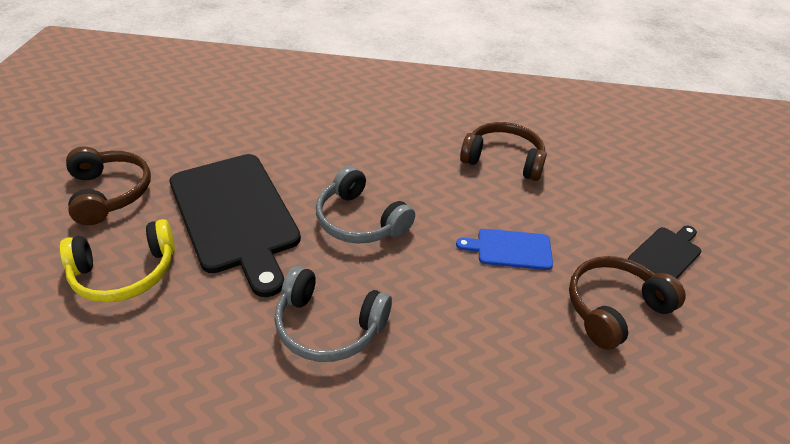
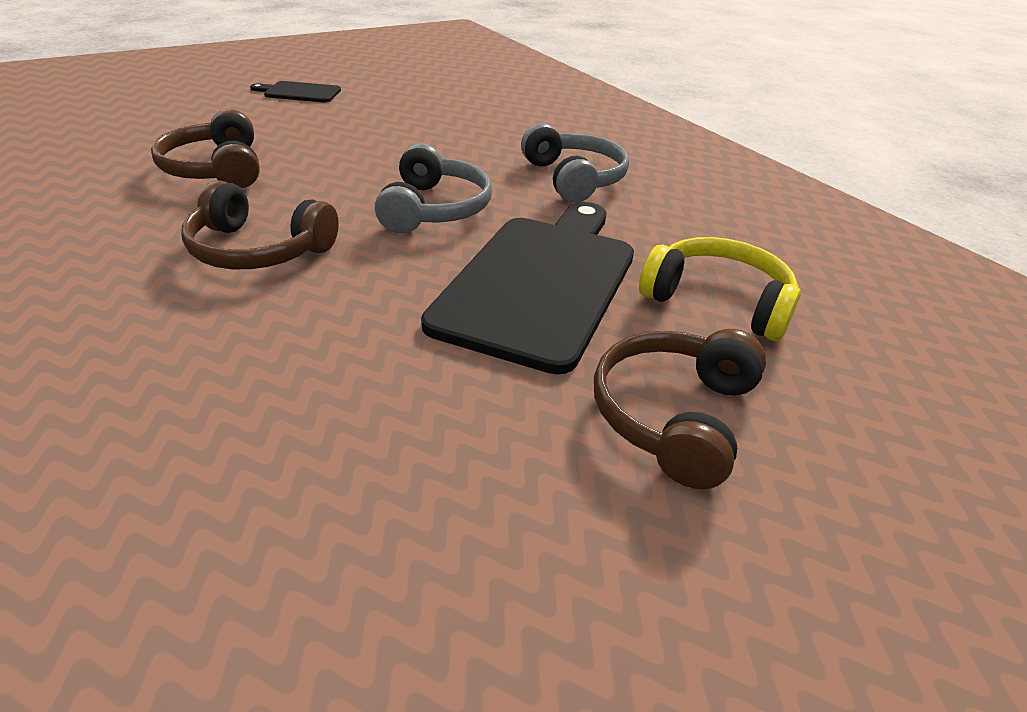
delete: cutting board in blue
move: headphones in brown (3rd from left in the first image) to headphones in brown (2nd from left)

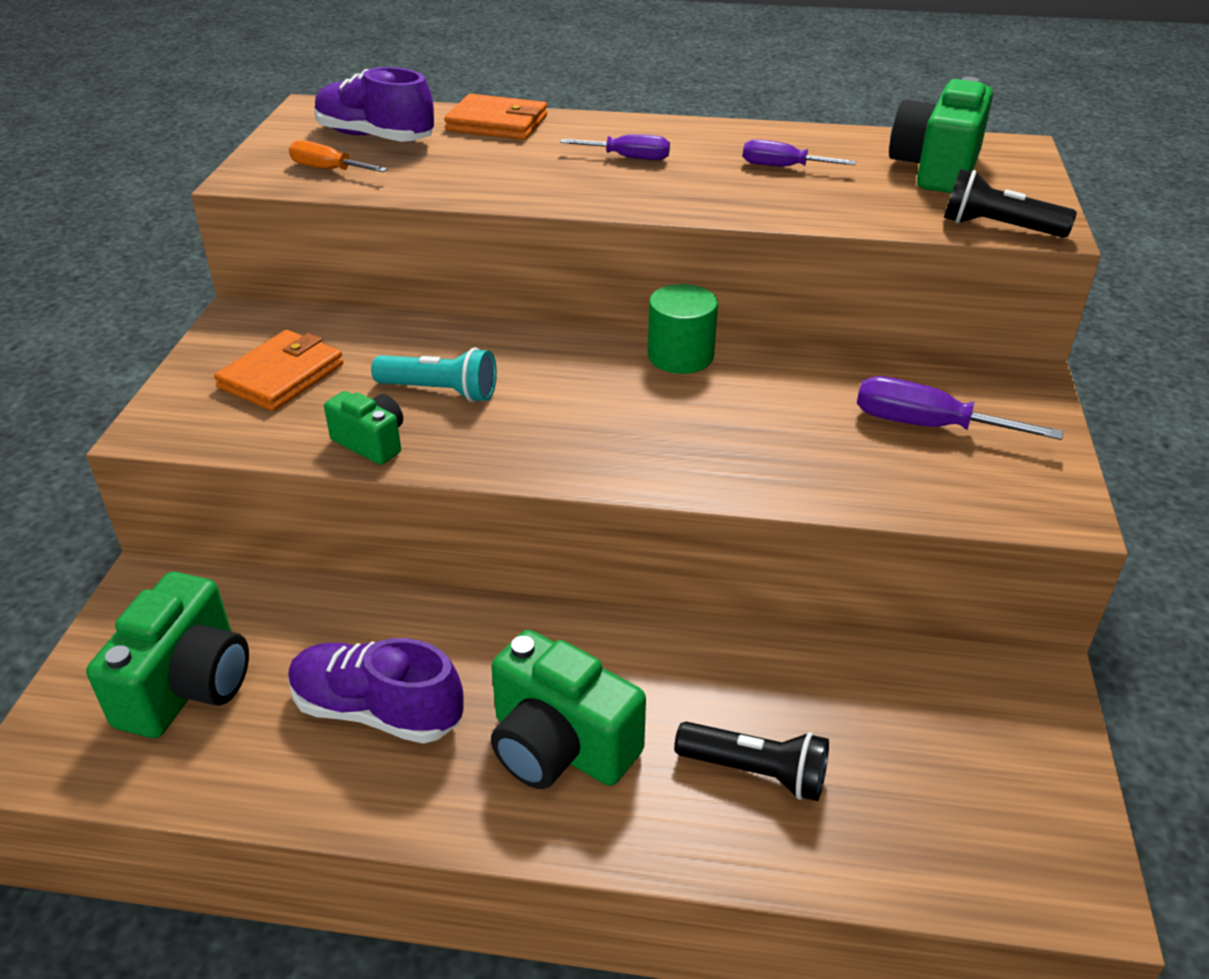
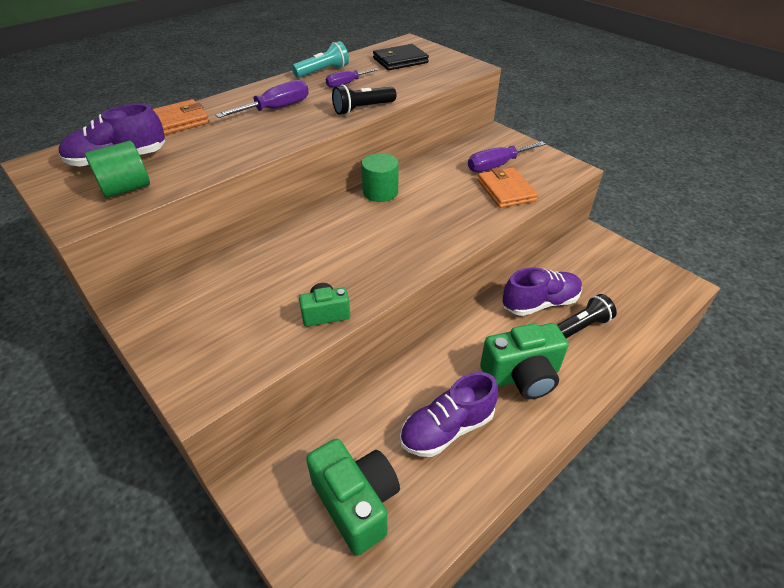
insert: shoe in purple (3rd from left)
move: wallet in orange (1st from left in the first image) to wallet in orange (2nd from left); flashlight in turquoise; flashlight in black (2nd from left in the first image) to flashlight in black (1st from left)
replace: screwdriver in orange to cylinder in green (1st from left); camera in green (4th from left) to wallet in black
resize: screwdriver in purple (1st from left) x1.53

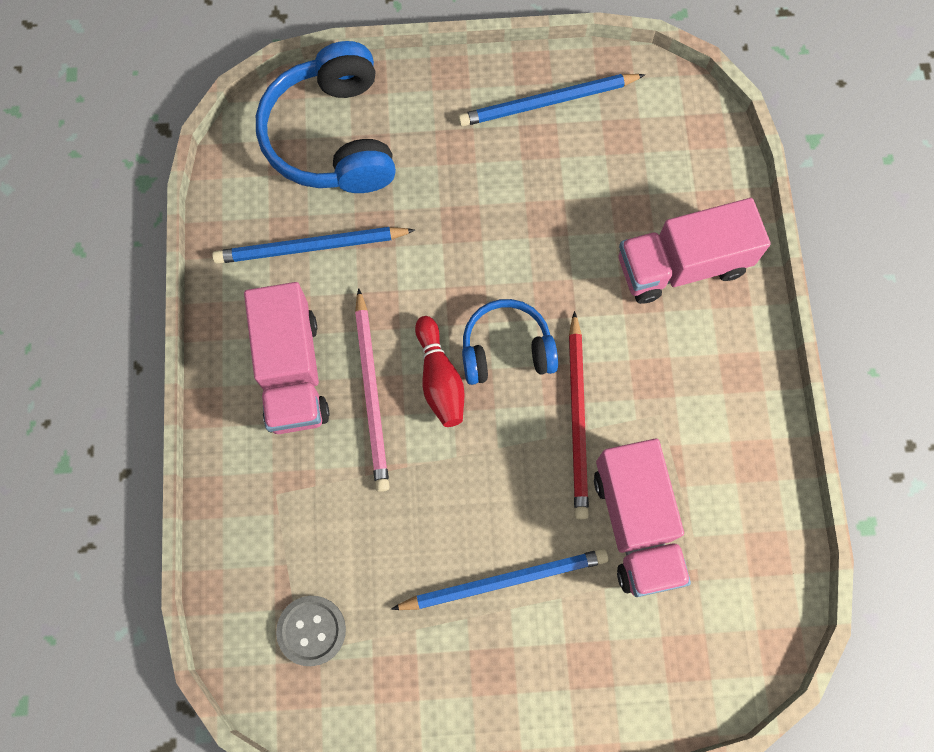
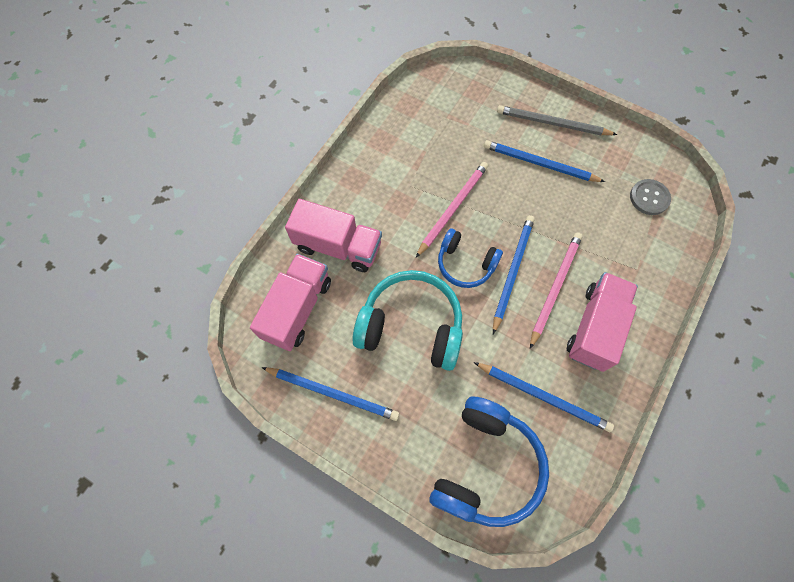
insert: headphones in turquoise; pencil in grey
move: truck in pink (2nd from left in the first image) to truck in pink (1st from left)
replace: bowling pin in red to pencil in blue (2nd from left)
recolor: pencil in red to pencil in pink (1st from left)

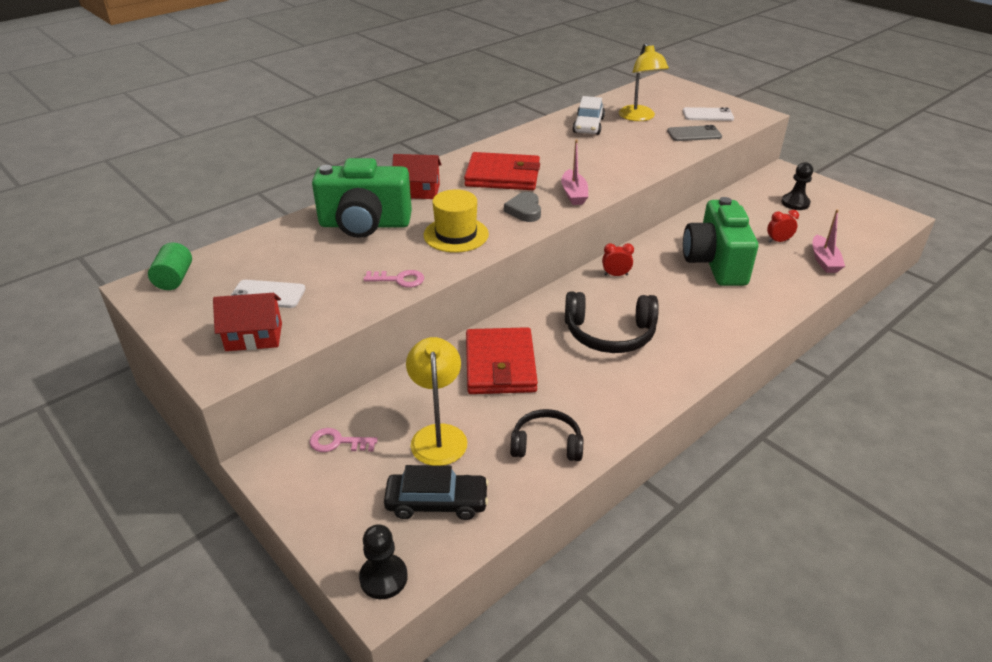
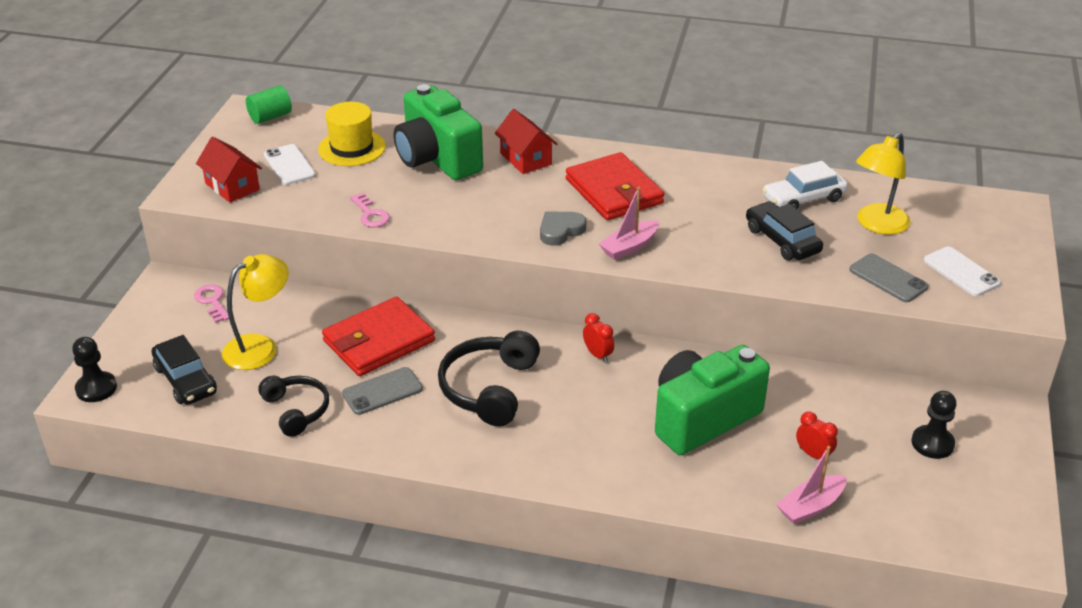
insert: phone in grey (1st from left); car in black (2nd from left)
move: hat in yellow
rotate: headphones in black (2nd from left) 45 degrees clockwise

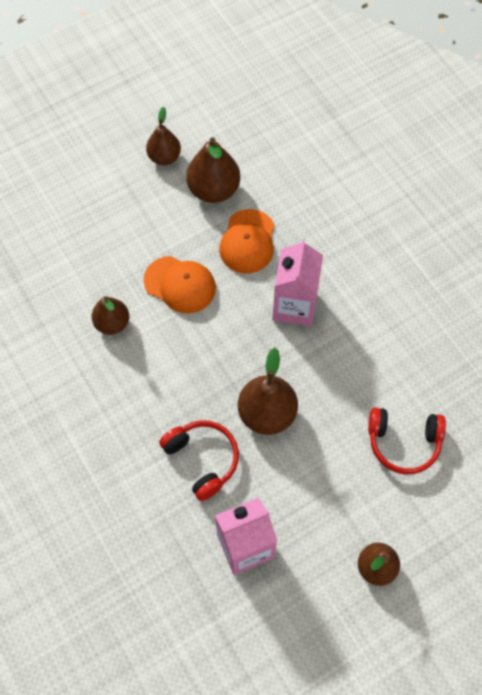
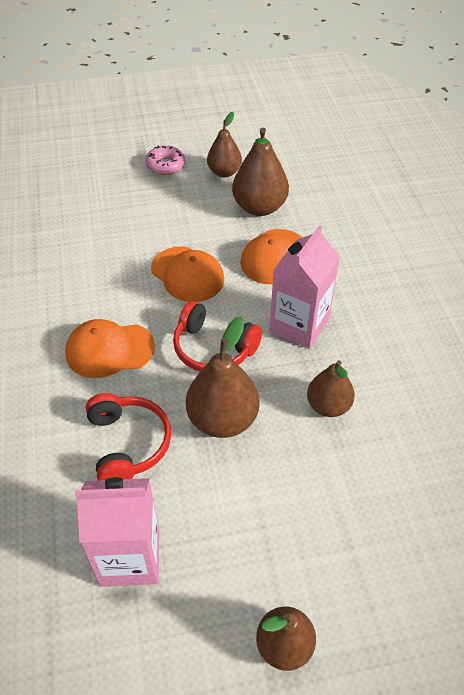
insert: cap in orange (1st from left); donut in pink
move: pear in brown (1st from left in the first image) to pear in brown (5th from left); headphones in red (2nd from left)

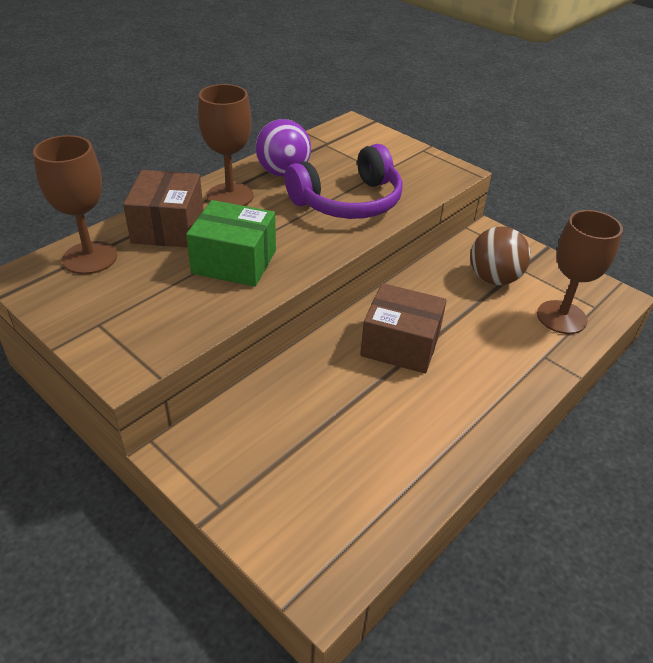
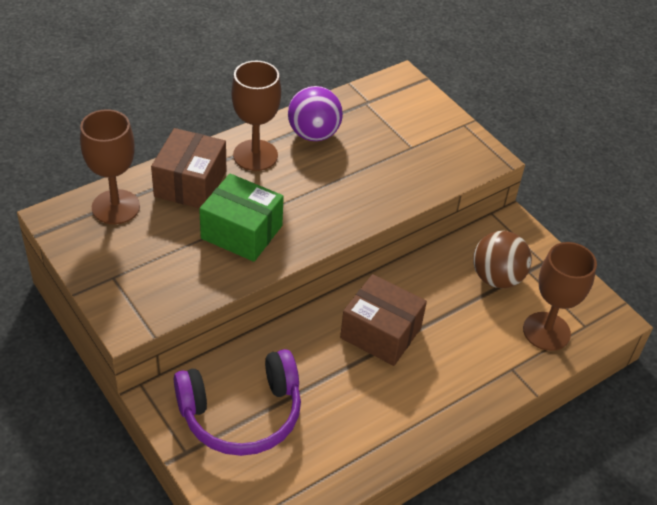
move: headphones in purple

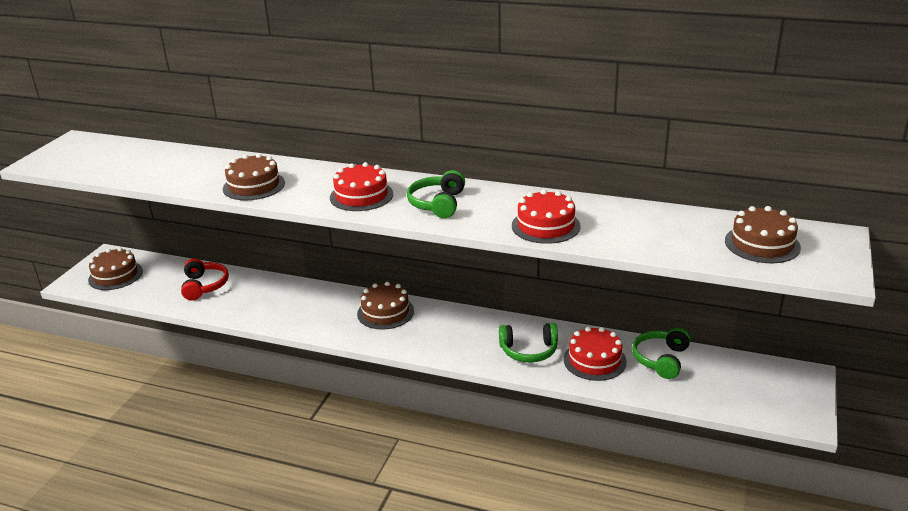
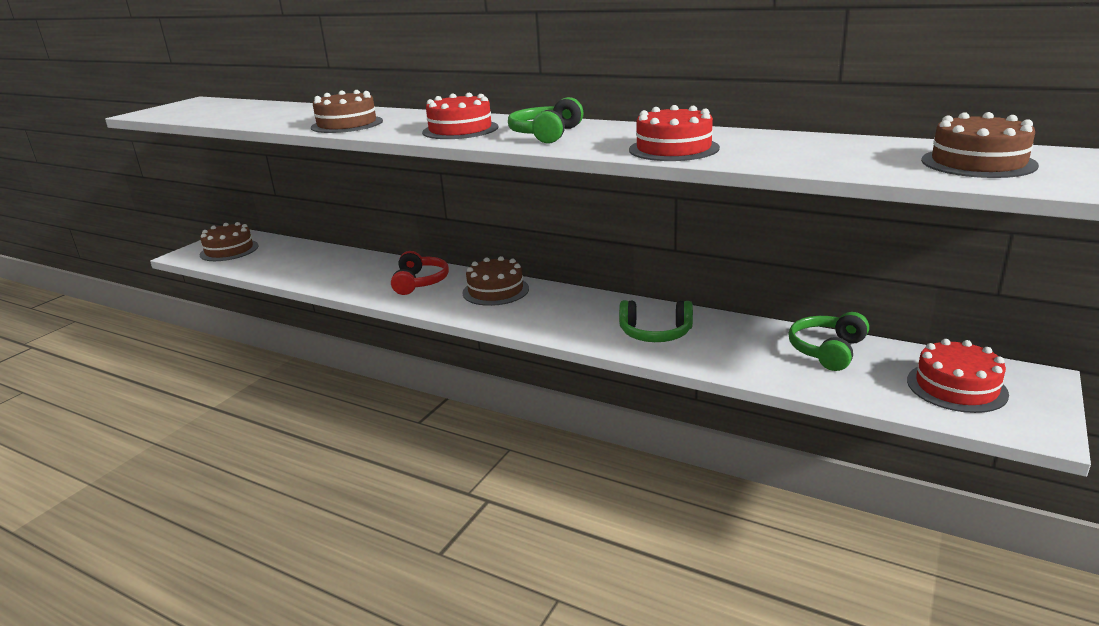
move: headphones in red; cake in red (3rd from left)

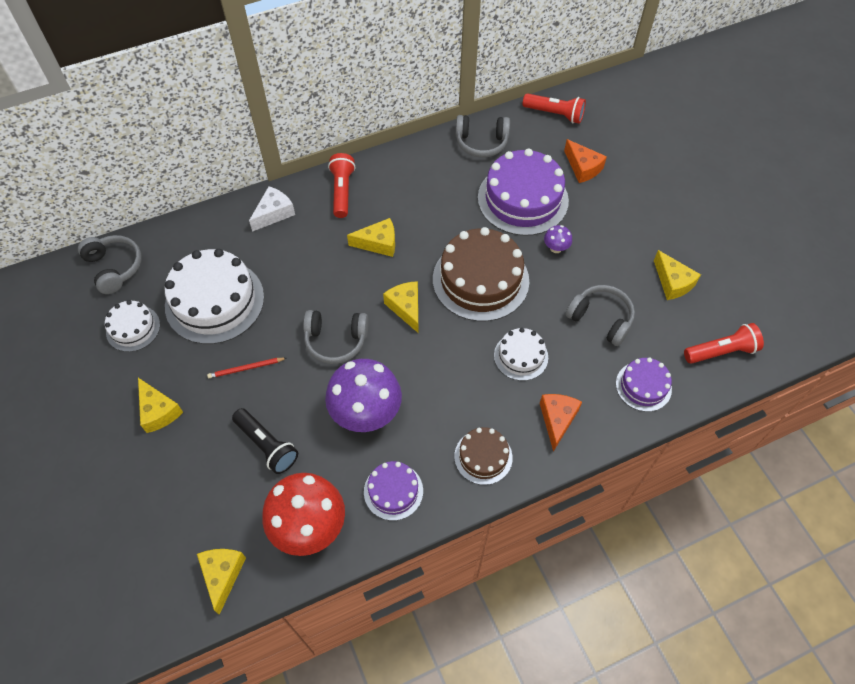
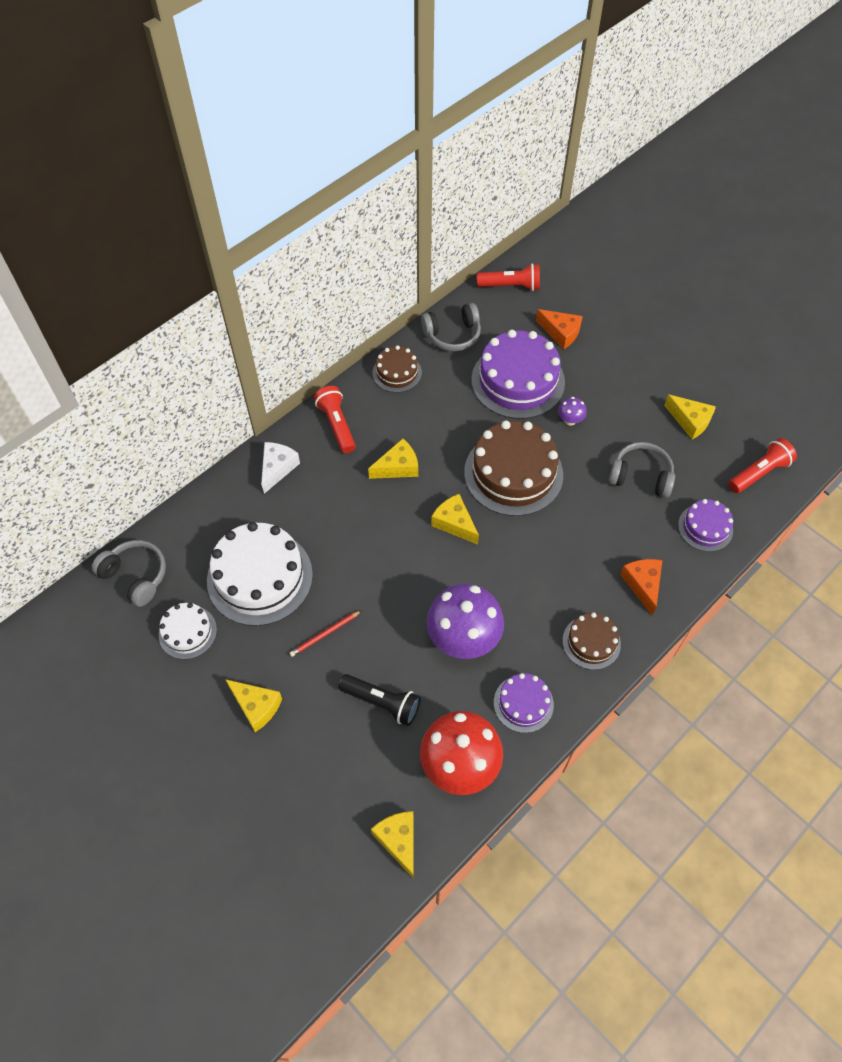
delete: headphones in grey (2nd from left); cake in white (3rd from left)
insert: cake in brown (1st from left)

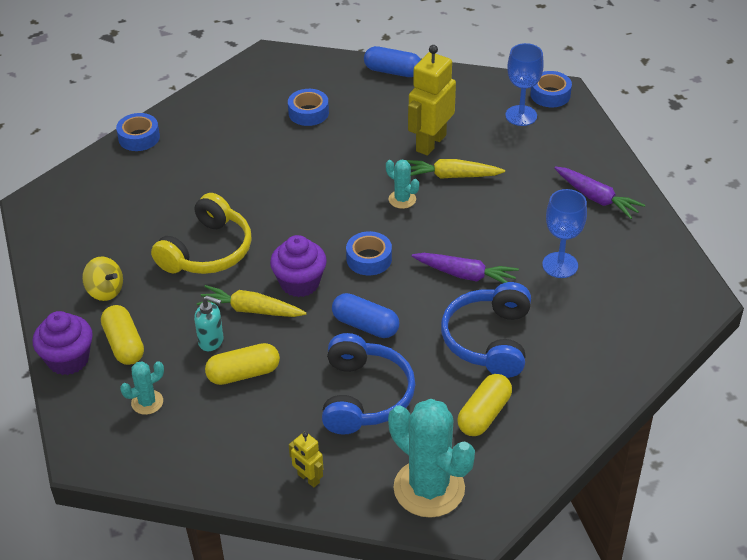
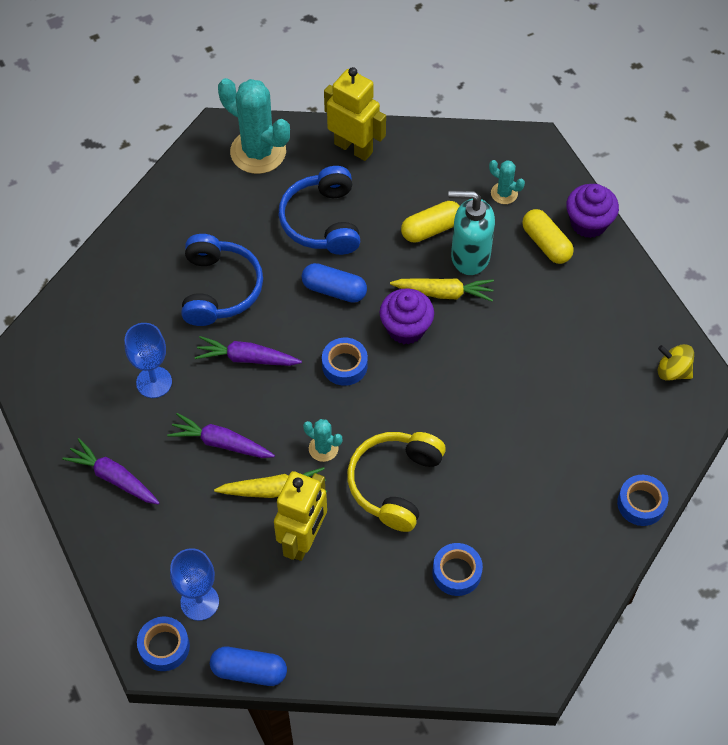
delete: capsule in yellow (3rd from left)
insert: carrot in purple (2nd from left)
move: spinning top in yellow; headphones in yellow; capsule in blue (2nd from left in the first image) to capsule in blue (1st from left)
rotate: cactus in turquoise (1st from left in the first image) 75 degrees clockwise
resize: soap dispenser in turquoise x1.78; robot in yellow (1st from left in the first image) x2.03

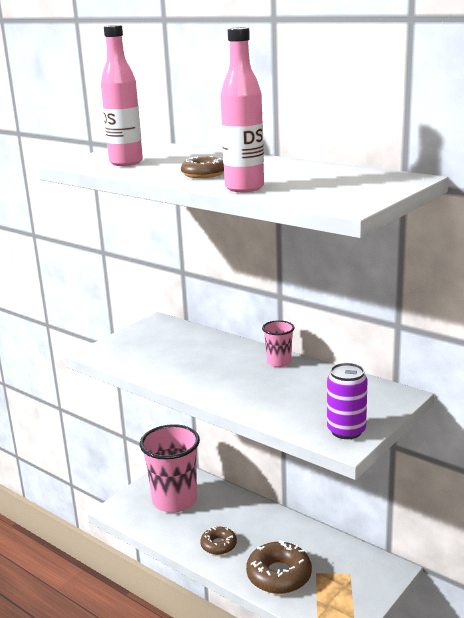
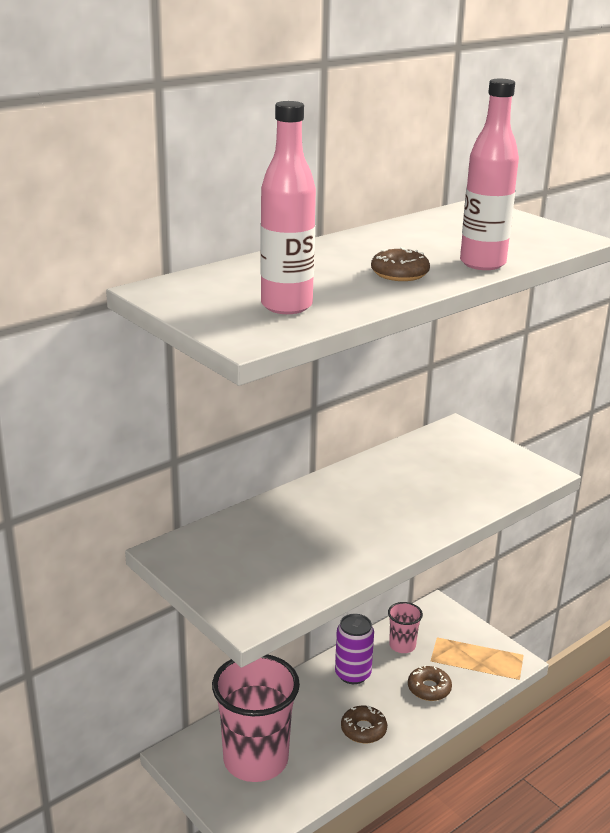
move: cup in pink (2nd from left); can in purple
resize: donut in brown (3rd from left) x0.59

